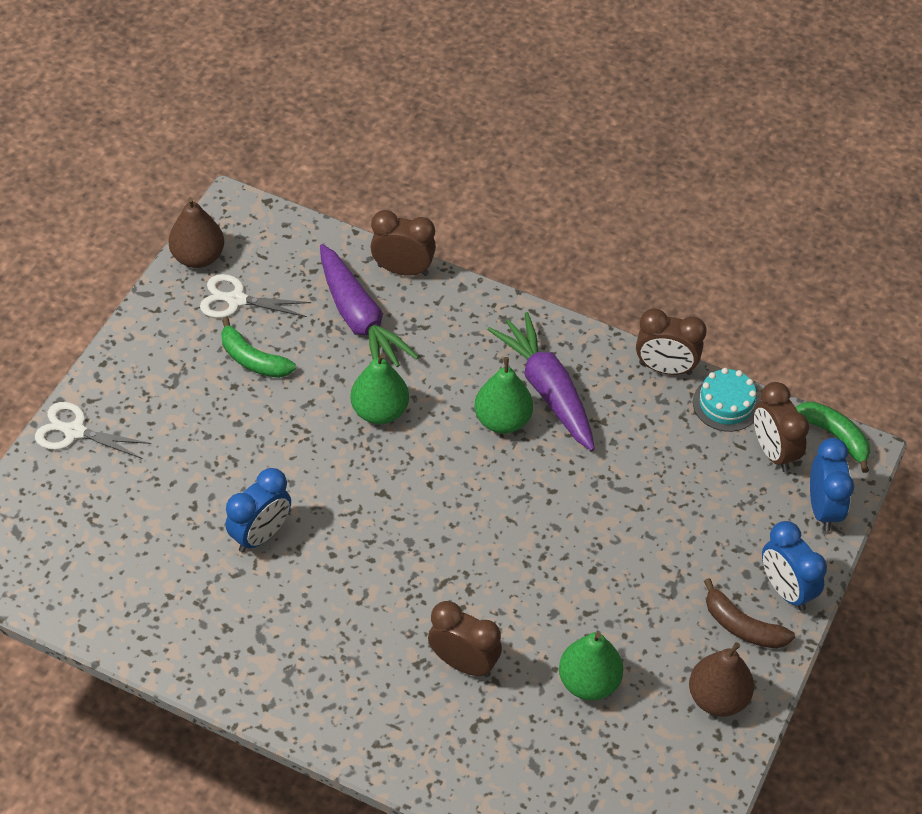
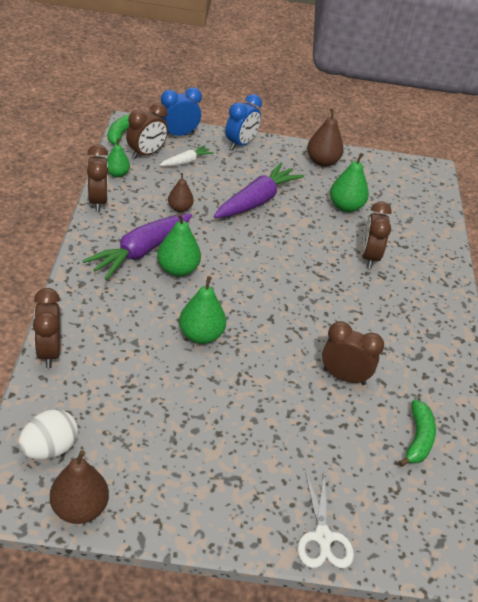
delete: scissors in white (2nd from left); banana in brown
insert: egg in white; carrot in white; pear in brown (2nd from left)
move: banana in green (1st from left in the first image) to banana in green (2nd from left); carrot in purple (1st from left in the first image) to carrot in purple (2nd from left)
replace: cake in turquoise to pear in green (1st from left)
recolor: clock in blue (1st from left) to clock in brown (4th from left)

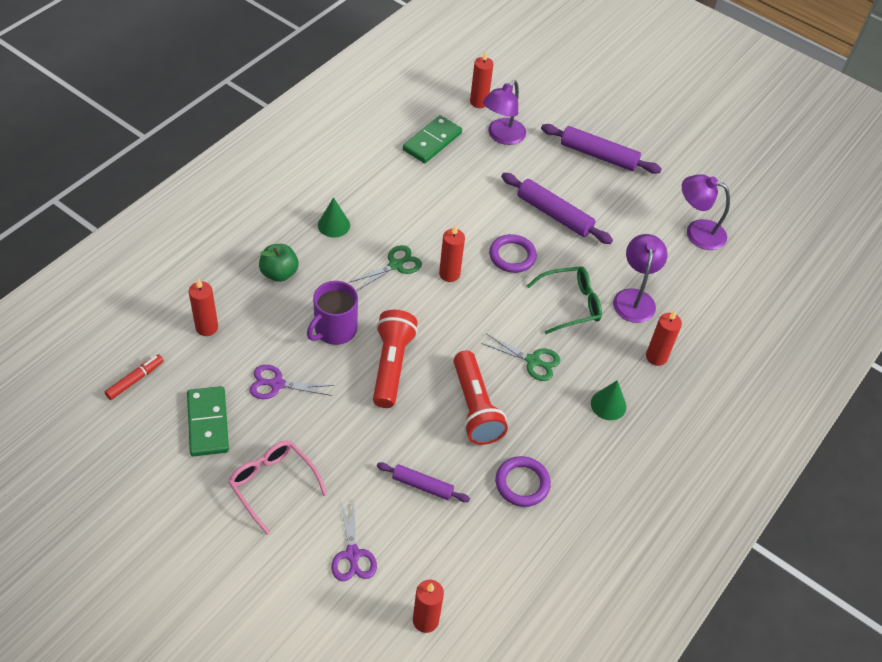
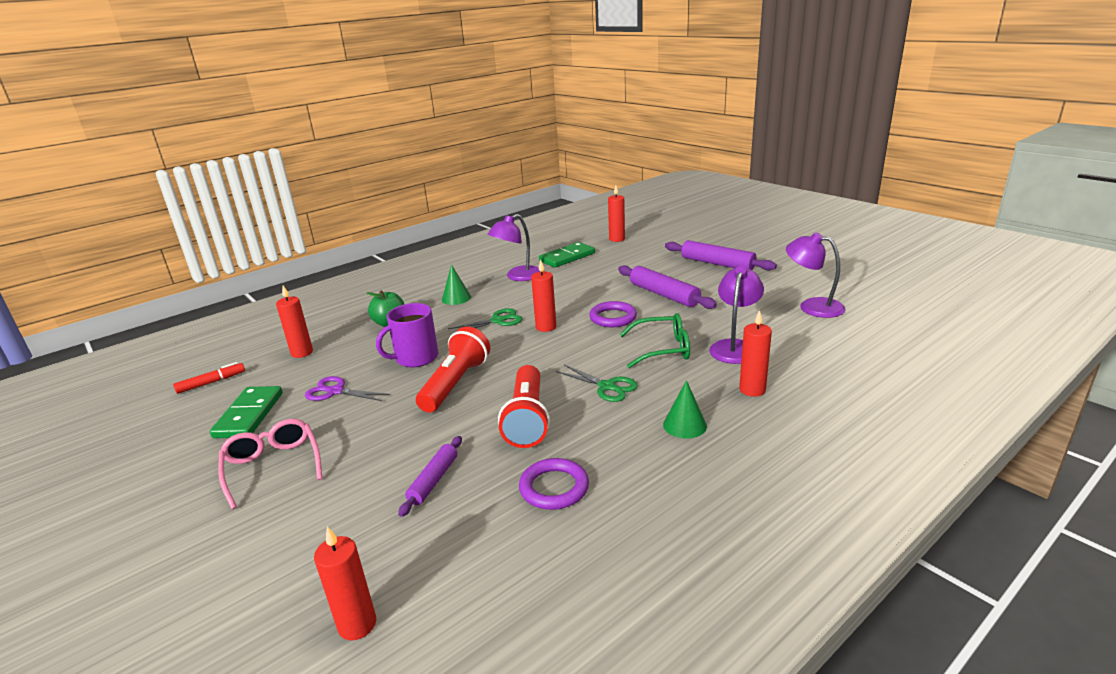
delete: scissors in purple (2nd from left)
move: lamp in purple (1st from left)
rotate: rolling pin in purple (1st from left) 75 degrees clockwise

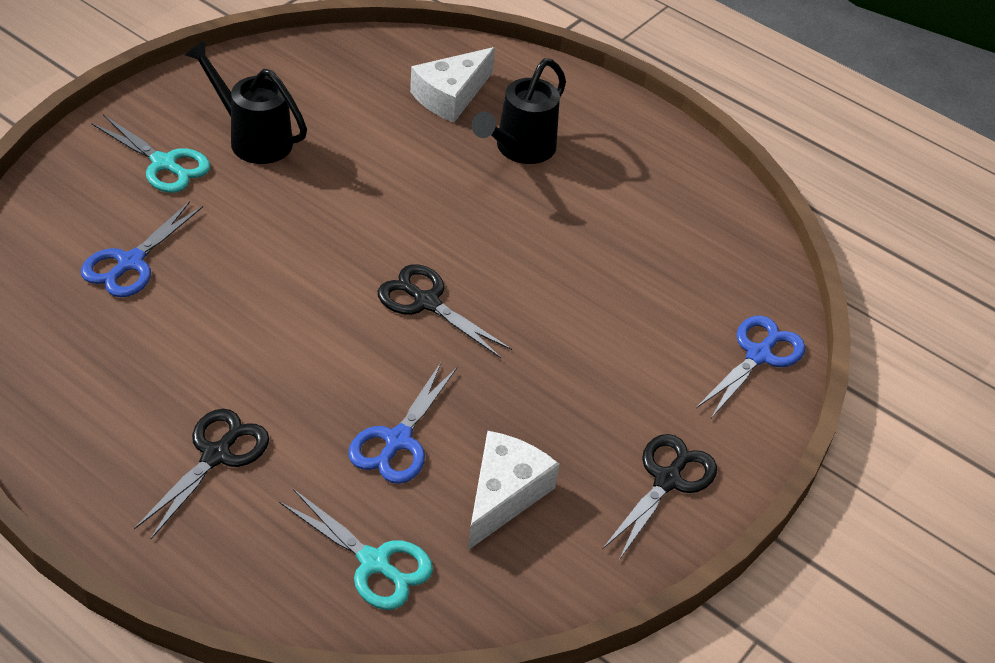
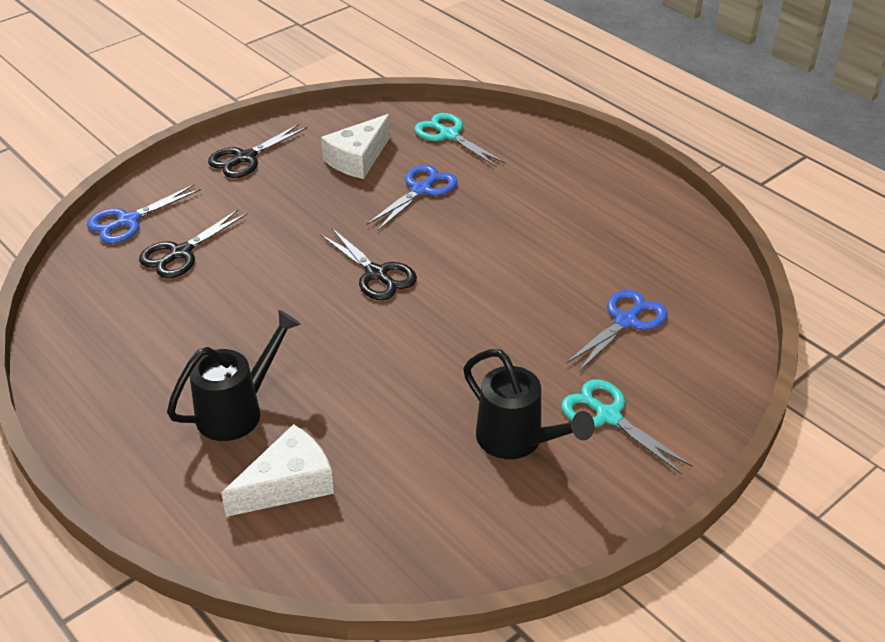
move: scissors in black (1st from left)

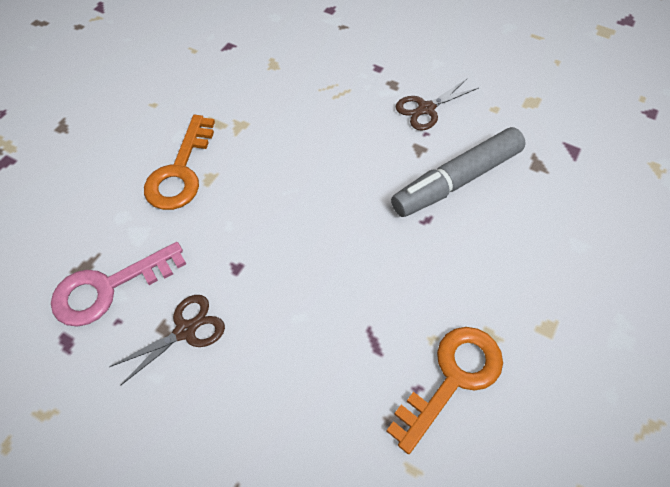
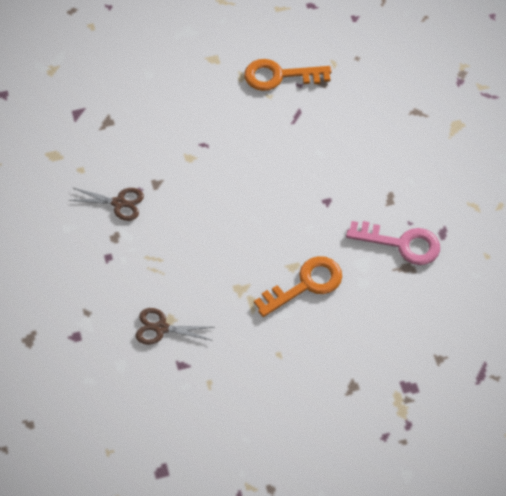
delete: marker in grey
move: scissors in brown (1st from left in the first image) to scissors in brown (2nd from left)

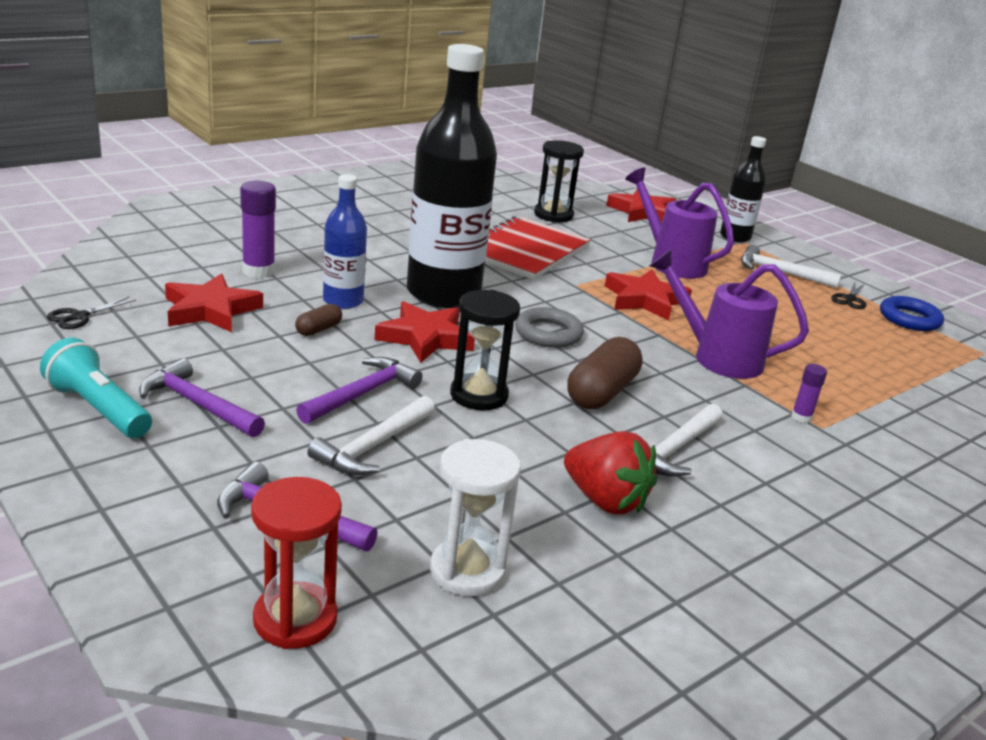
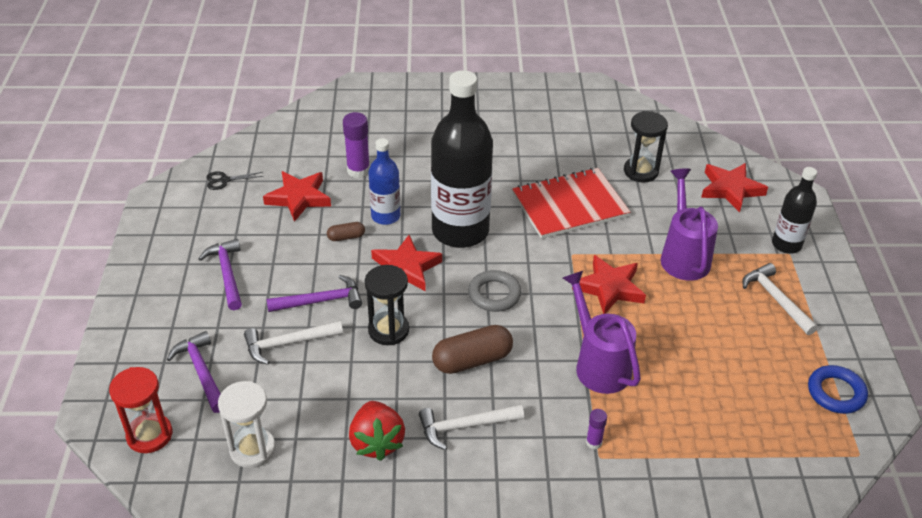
delete: flashlight in turquoise; scissors in black (2nd from left)

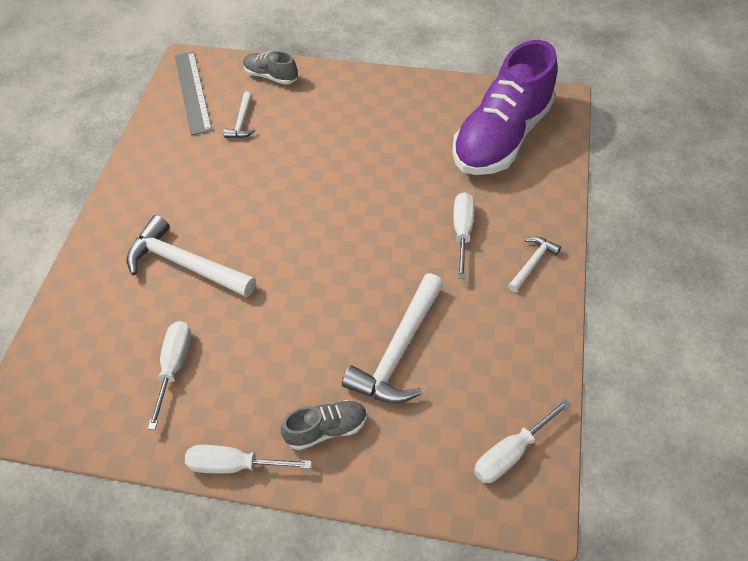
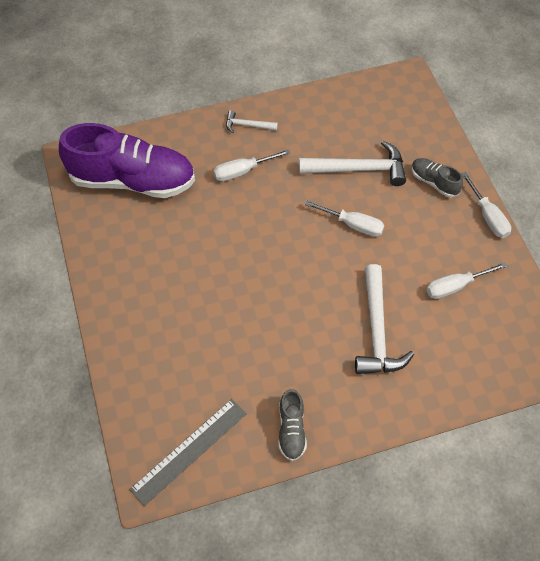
delete: hammer in white (2nd from left)
move: shoe in grey (1st from left); screwdriver in white (4th from left in the first image) to screwdriver in white (2nd from left)

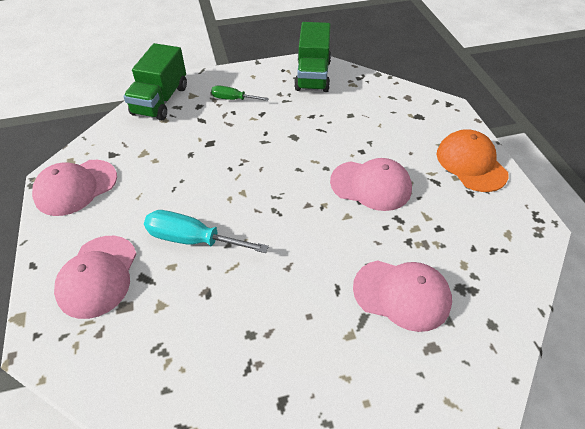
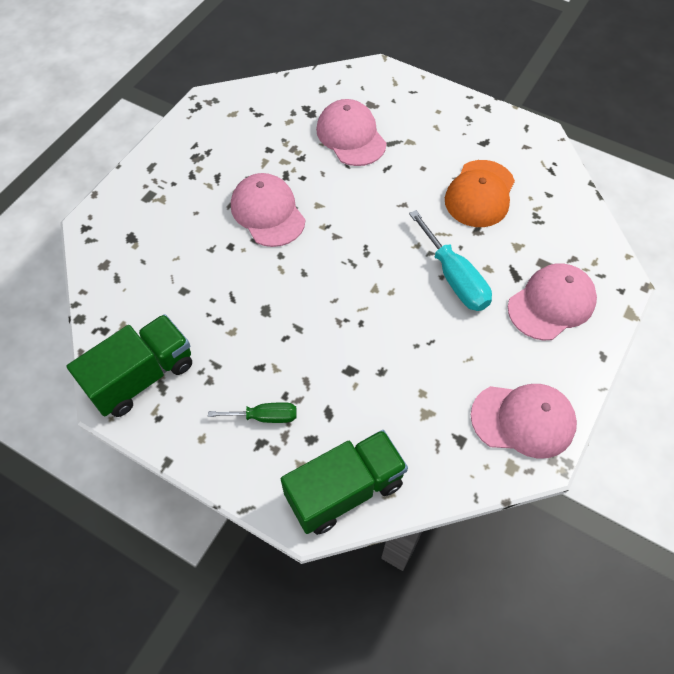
move: cap in orange
rotate: screwdriver in green 60 degrees counterclockwise

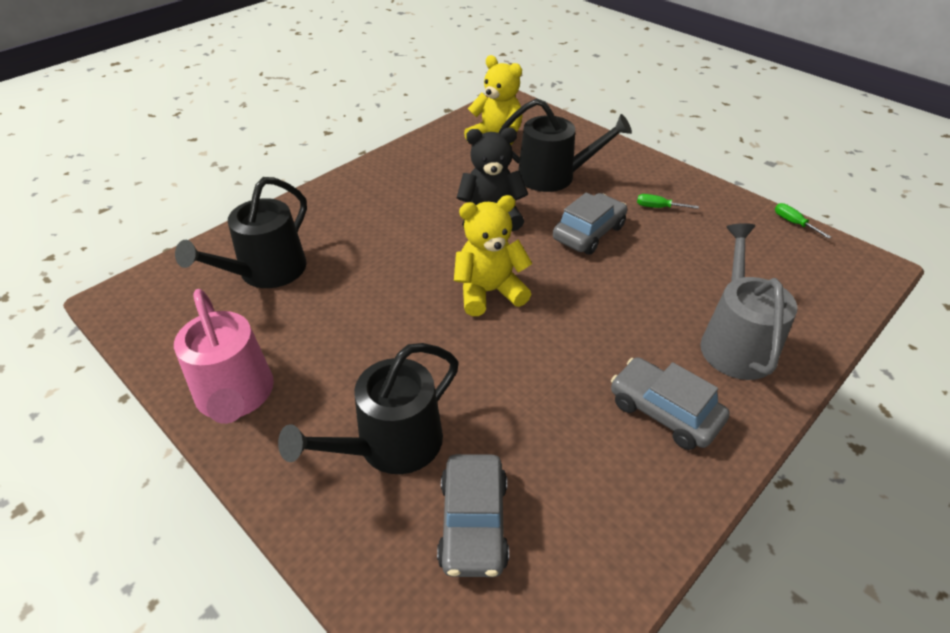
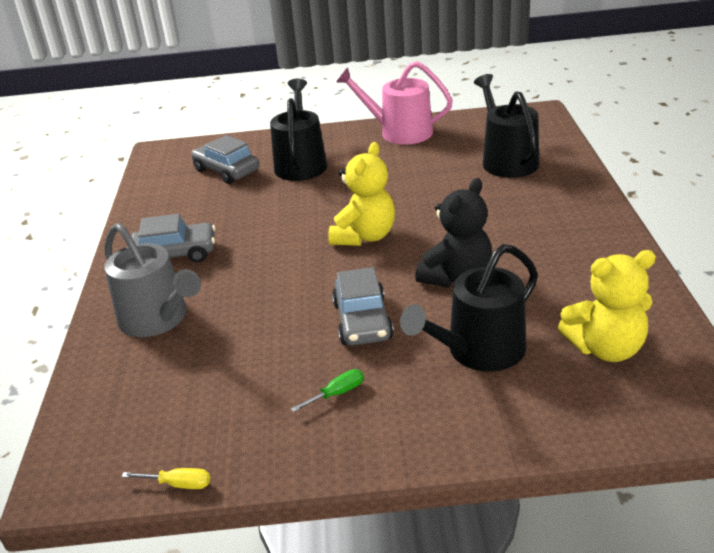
recolor: screwdriver in green (2nd from left) to screwdriver in yellow

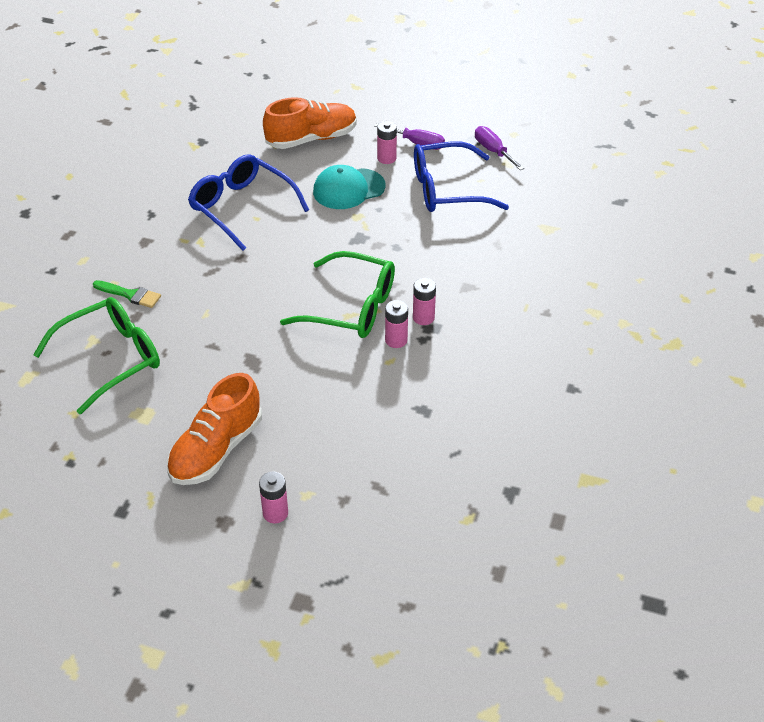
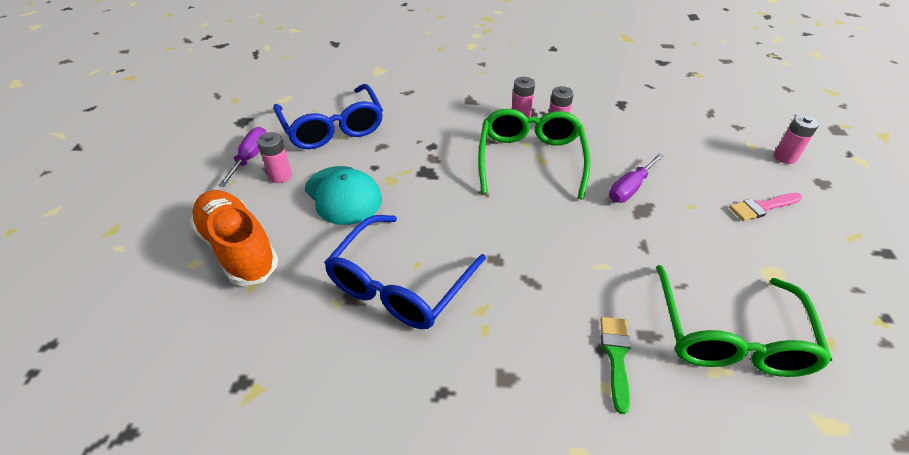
move: screwdriver in purple (2nd from left)
replace: shoe in orange (1st from left) to brush in pink
rotate: glasses in green (1st from left in the first image) 120 degrees counterclockwise

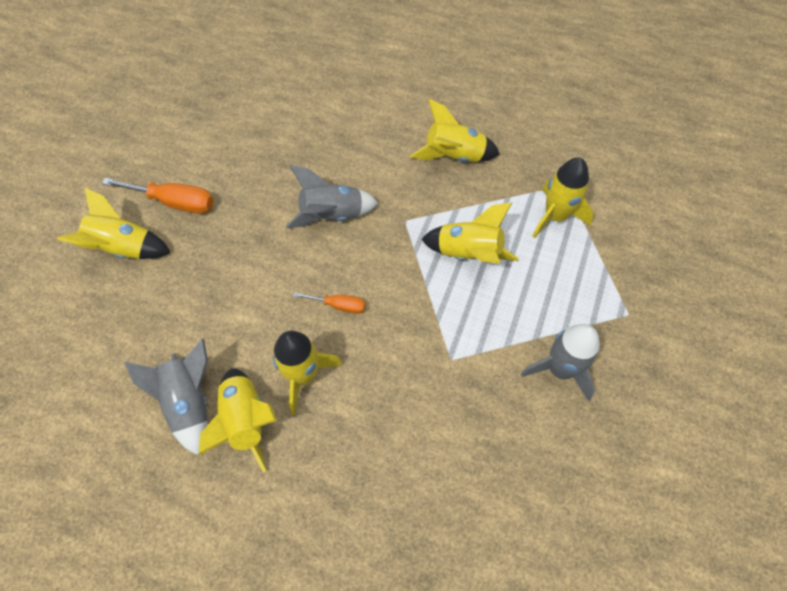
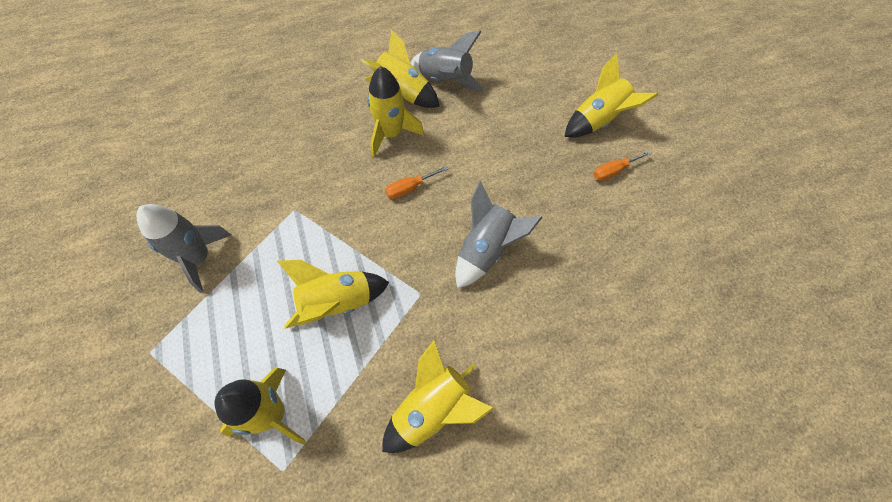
resize: screwdriver in orange (1st from left in the first image) x0.58

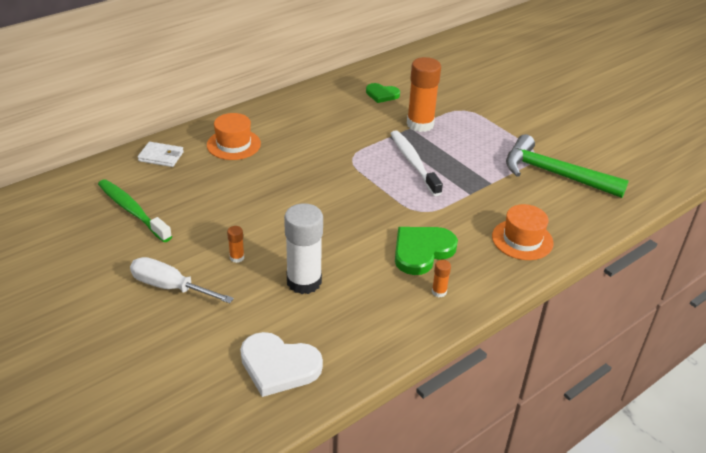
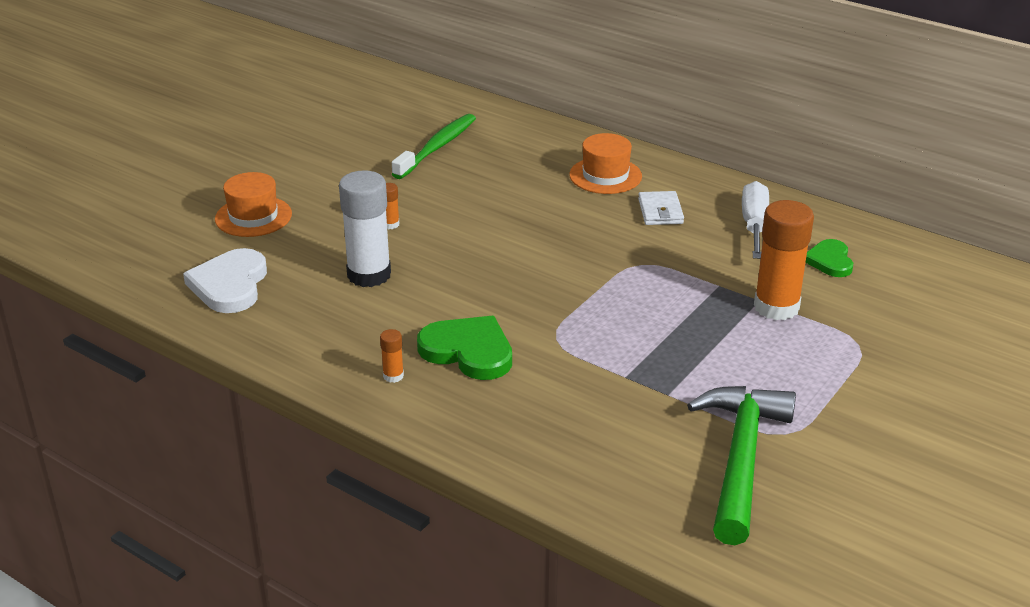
delete: toothbrush in white
move: screwdriver in white; wallet in white; hat in orange (2nd from left in the first image) to hat in orange (1st from left)

